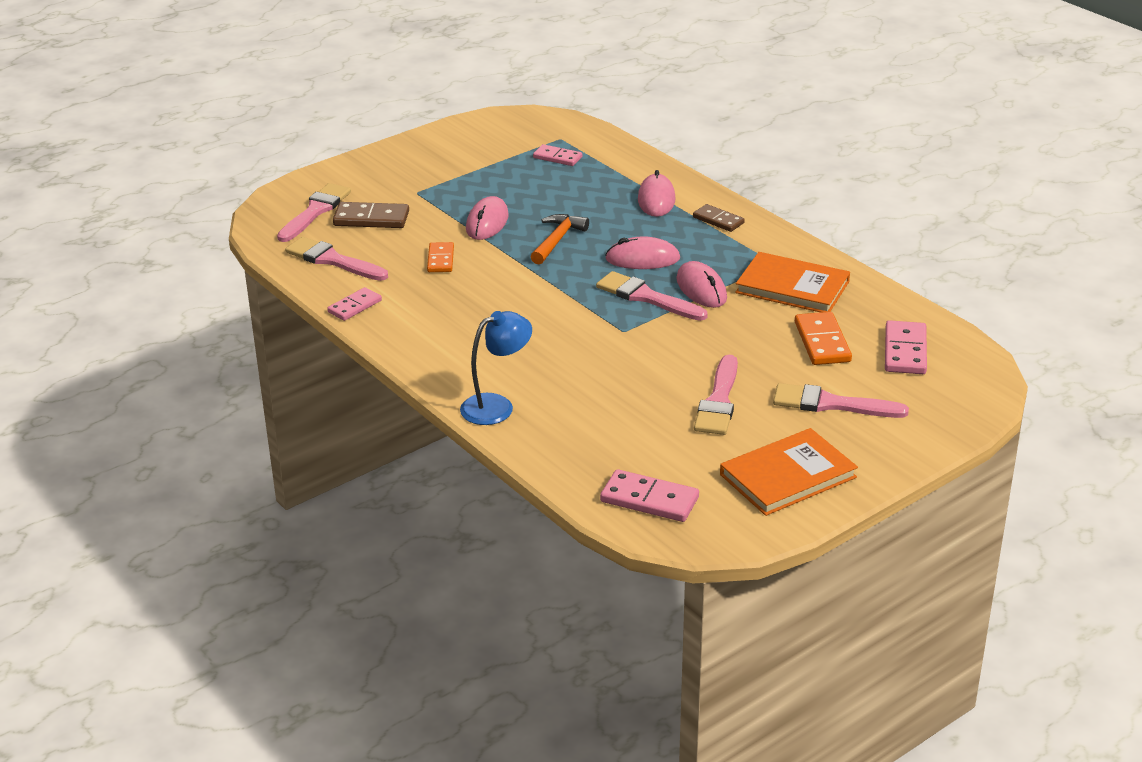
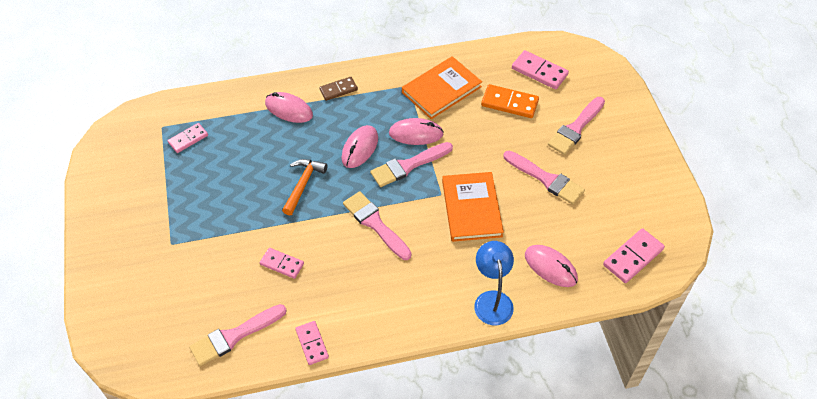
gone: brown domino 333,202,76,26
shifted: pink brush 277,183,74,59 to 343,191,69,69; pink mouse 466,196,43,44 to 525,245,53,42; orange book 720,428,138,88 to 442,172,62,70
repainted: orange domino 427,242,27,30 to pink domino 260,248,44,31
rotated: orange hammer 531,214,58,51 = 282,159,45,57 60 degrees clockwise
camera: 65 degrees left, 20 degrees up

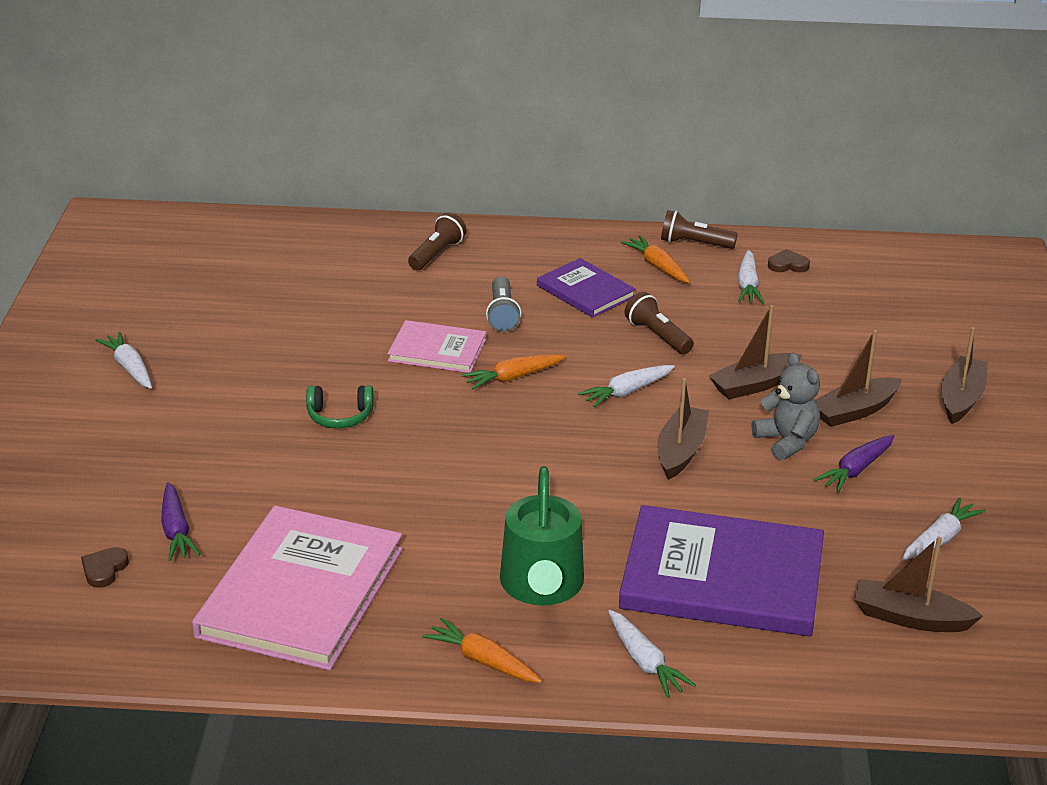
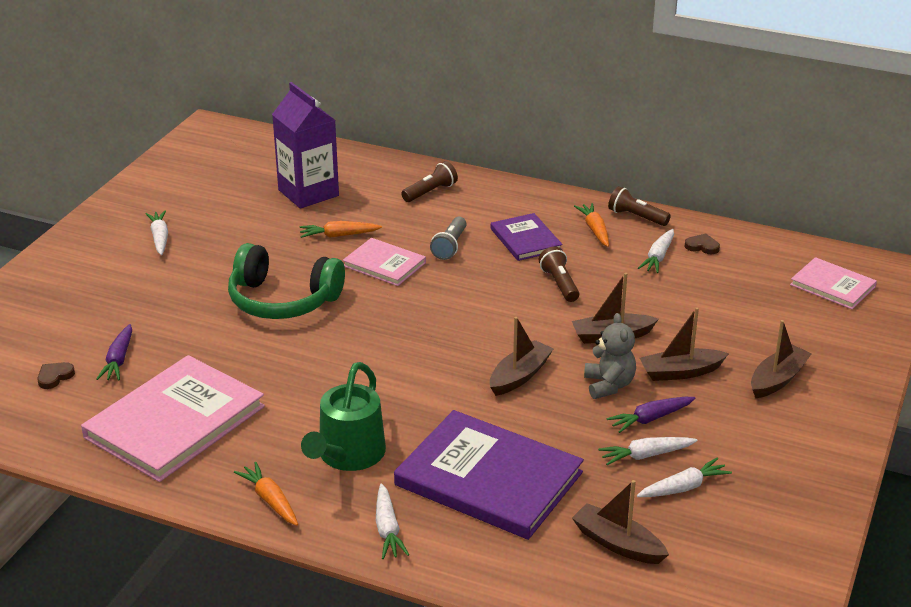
new: purple carton 272,82,67,127; pink book 790,257,87,52
shifted: orange carrot 461,354,104,36 to 300,221,82,17; white carrot 578,365,97,43 to 598,437,100,28
scaled: green headphones 306,385,68,43 = 228,243,117,76 x2.11
camera: 20 degrees right, 0 degrees up

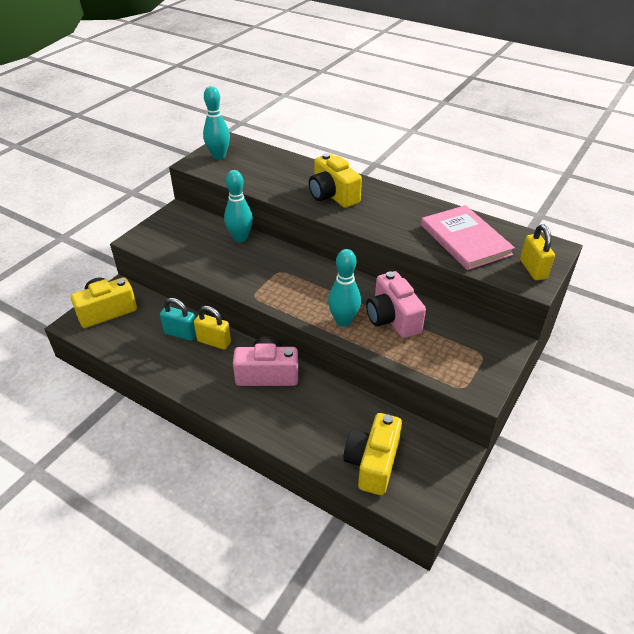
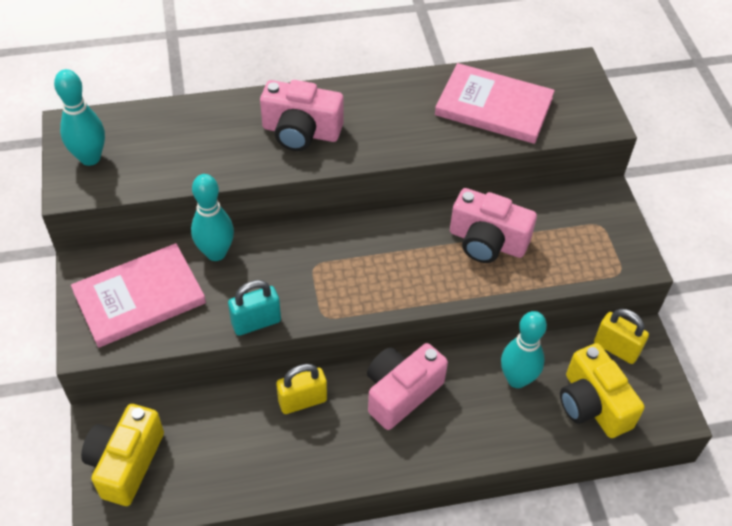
new: pink book 71,243,135,105
shifted: yellow padlock 520,224,35,57 to 594,309,55,55; turquoise bowling pin 328,249,33,78 to 501,311,46,77; turquoise padlock 160,298,36,43 to 228,280,53,56
repainted: yellow camera 309,153,53,55 to pink camera 260,80,84,71
camera: 45 degrees left, 10 degrees up

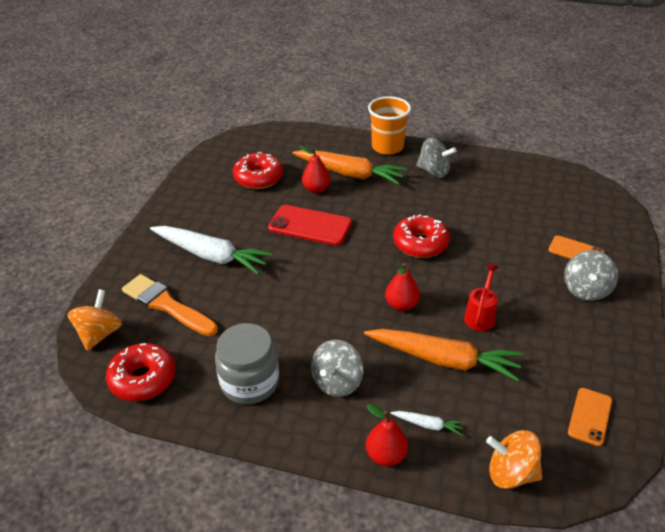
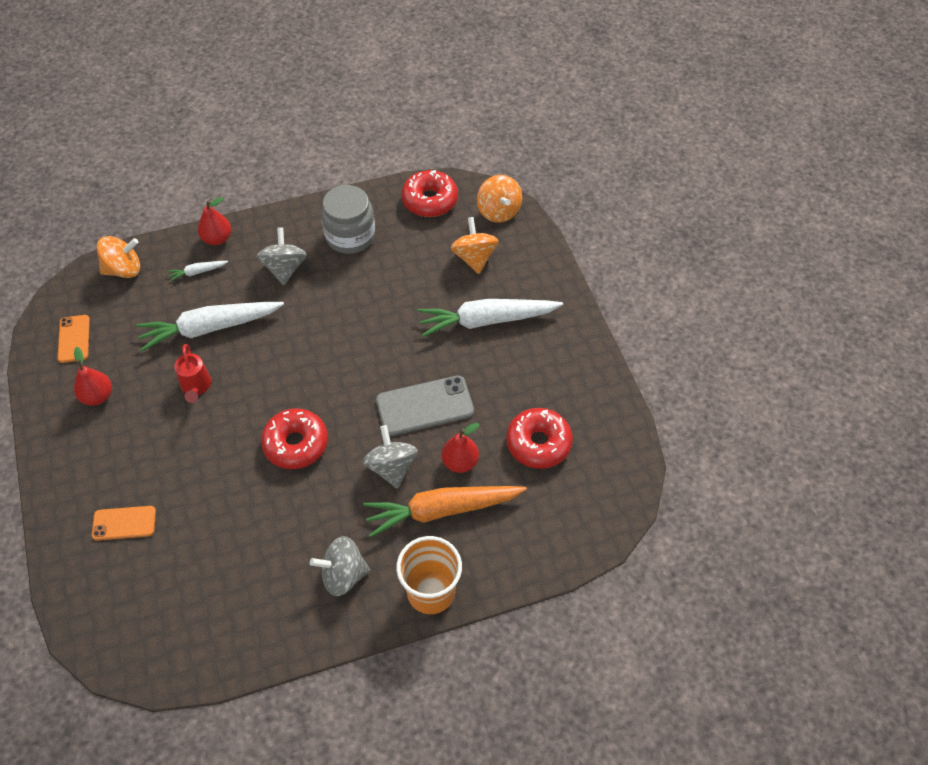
shifted: grey spinning top 564,250,54,51 to 363,425,55,64; red pear 385,263,35,48 to 74,347,38,59
swapped: orange brush 122,274,96,62 to orange spinning top 451,217,48,57
repainted: red phone 268,205,84,41 to grey phone 376,375,98,61; orange carrot 364,329,159,52 to white carrot 136,302,148,50
camera: 145 degrees right, 15 degrees up

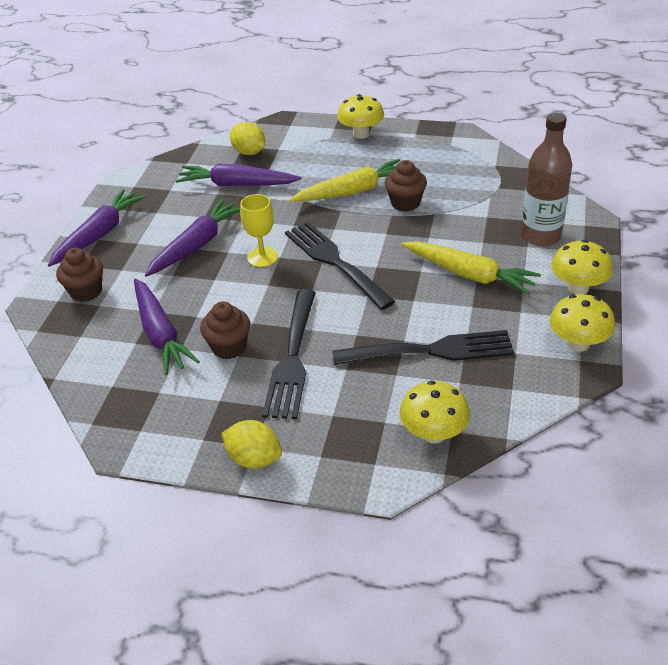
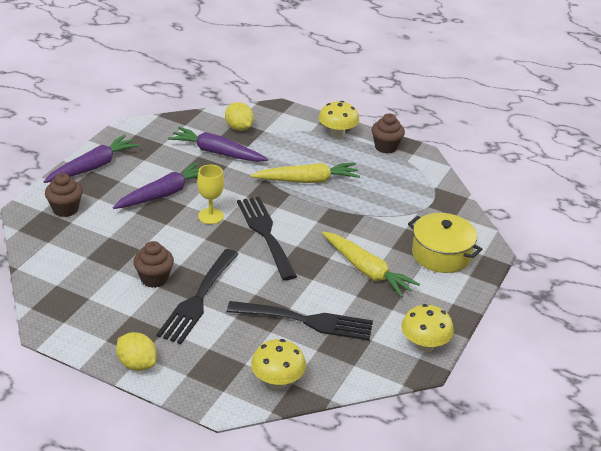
gone: yellow mushroom 551,240,62,54; purple carrot 134,279,66,96
shifted: brown cupcake 385,160,42,52 to 372,113,33,41
swapped: brown bottle 521,113,51,133 to yellow pot 408,213,74,60
camera: 10 degrees right, 5 degrees down

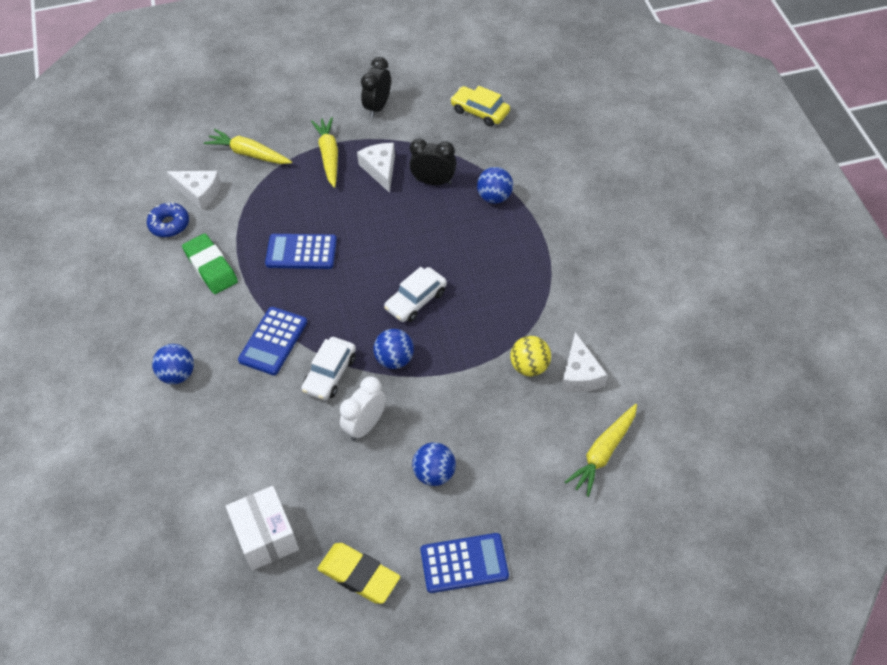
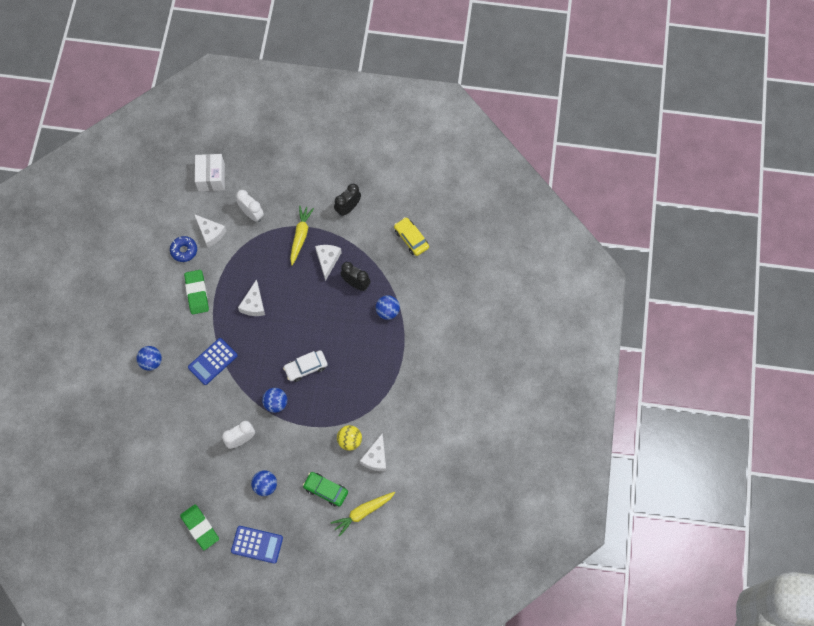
gone: white car 301,337,55,63
new: green car 303,472,45,35
shifted: white box 226,486,73,84 to 195,154,30,37
swapped: yellow carrot 204,129,88,35 to white clock 236,190,28,32; blue calculator 265,234,72,35 to white cheese 238,279,27,37
repainted: yellow eraser 317,543,83,61 to green eraser 180,504,39,46
camera: 20 degrees right, 15 degrees up

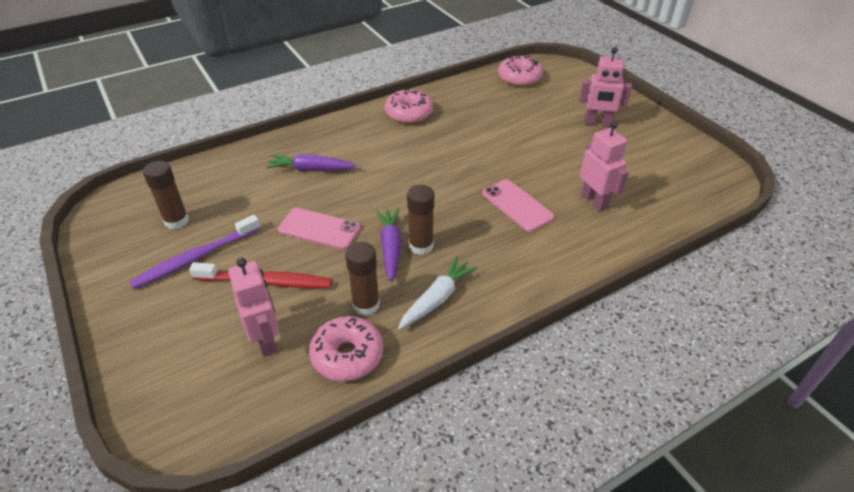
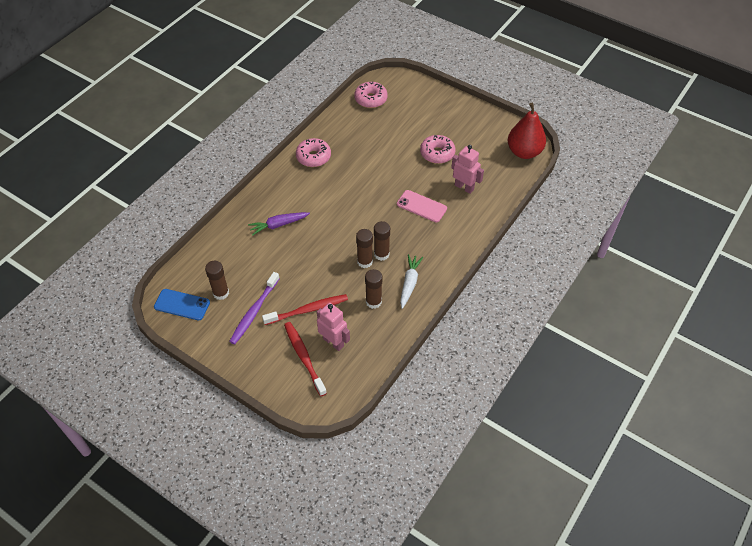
gone: pink robot 579,47,53,79; pink phone 278,208,82,41
new: red pear 508,103,38,56; blue phone 154,289,56,31; red toothbrush 284,322,43,74
shifted: pink donut 309,316,74,65 to 420,135,35,29
swapped: purple carrot 376,208,26,74 to brown glue stick 356,229,17,39
camera: 25 degrees left, 10 degrees up

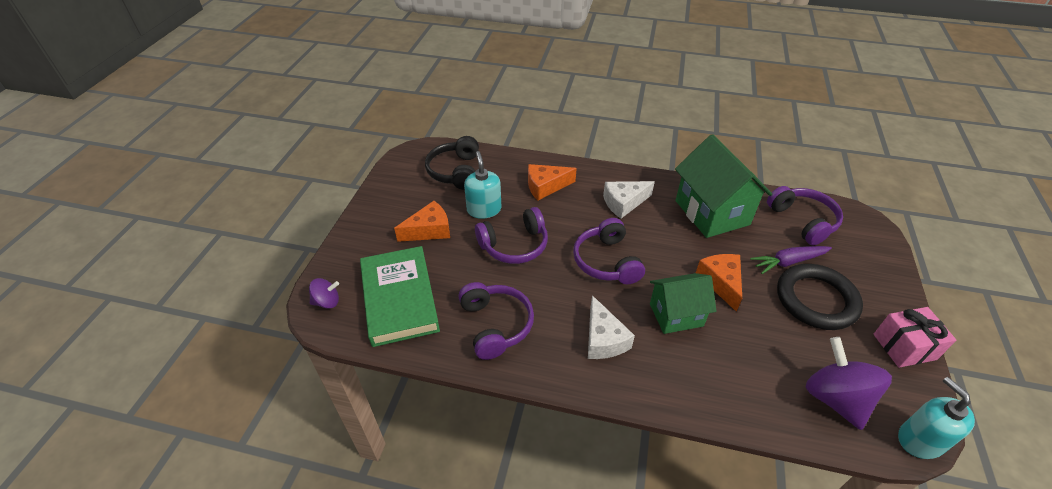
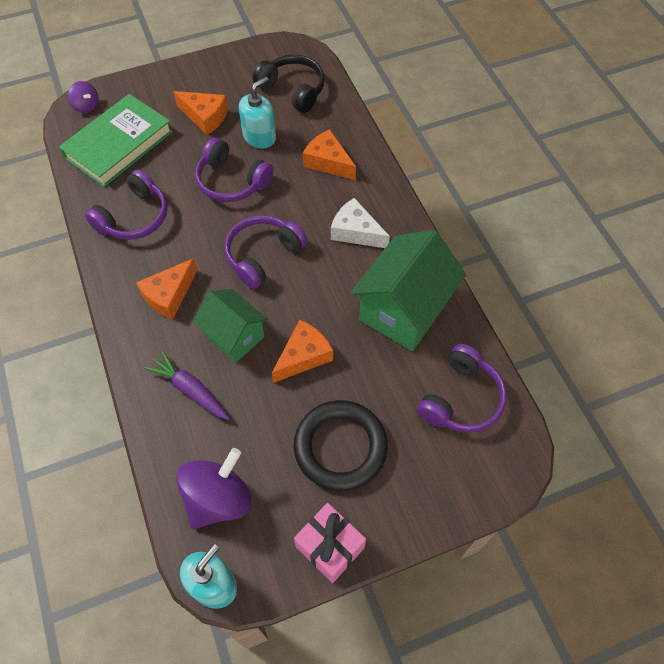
shifted: purple carrot 750,246,82,28 to 145,351,85,69
repainted: white cheese 588,295,47,64 to orange cheese 136,258,61,62
rotated: black headphones 425,136,54,54 = 253,55,72,58 75 degrees clockwise
camera: 55 degrees right, 15 degrees up

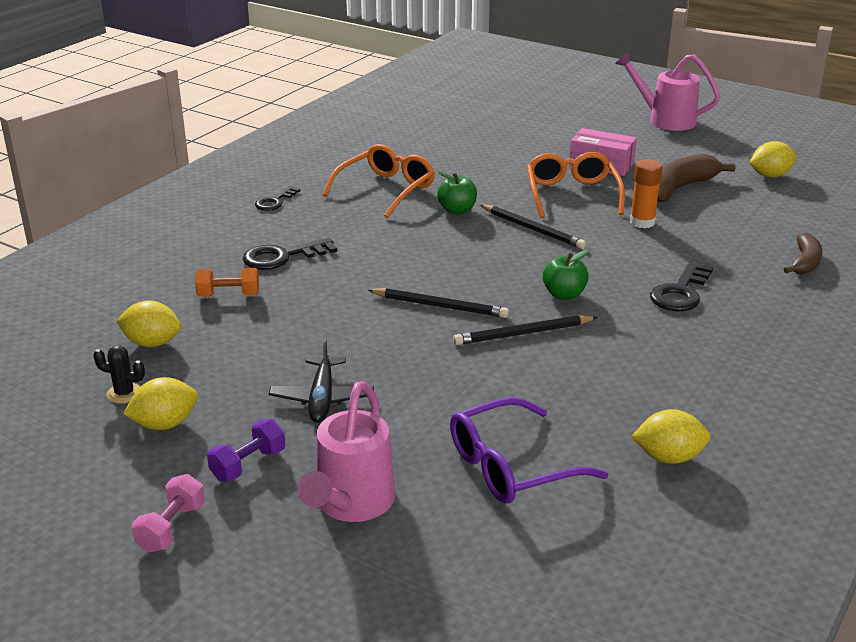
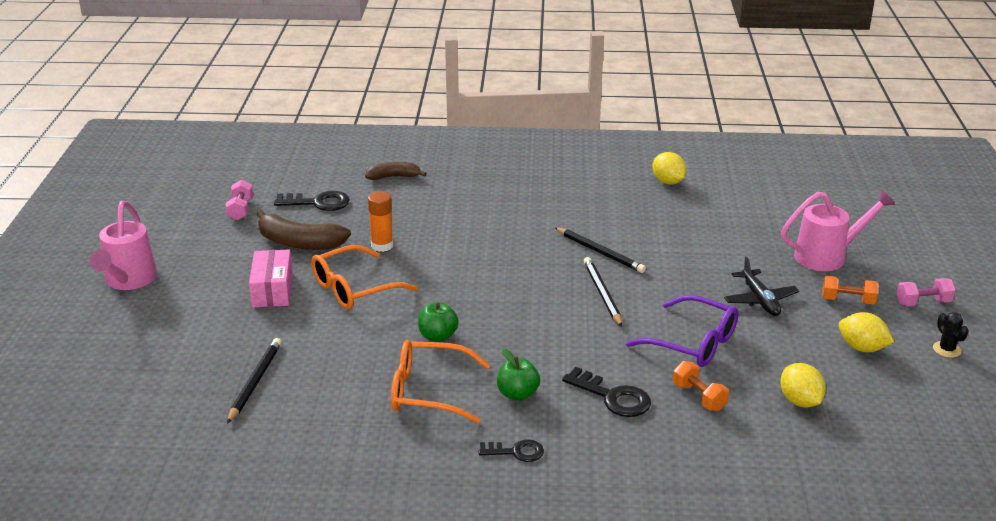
shifted: black pencil 481,205,105,44 to 227,338,55,86; green apple 542,250,47,50 to 497,349,43,52; black key 650,261,63,50 to 274,191,76,20; black cactus 93,346,52,58 to 933,312,36,46; purple glasses 450,397,158,107 to 626,295,112,72
swapped: yellow lemon 750,141,46,36 to pink dumbbell 225,180,28,40
repainted: purple dumbbell 207,419,78,62 to orange dumbbell 822,276,57,29
rotated: black plane 269,338,105,85 = 724,256,75,60 105 degrees clockwise
camera: 120 degrees left, 0 degrees up

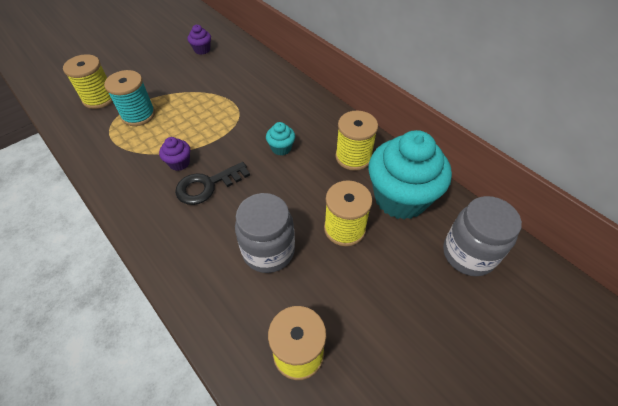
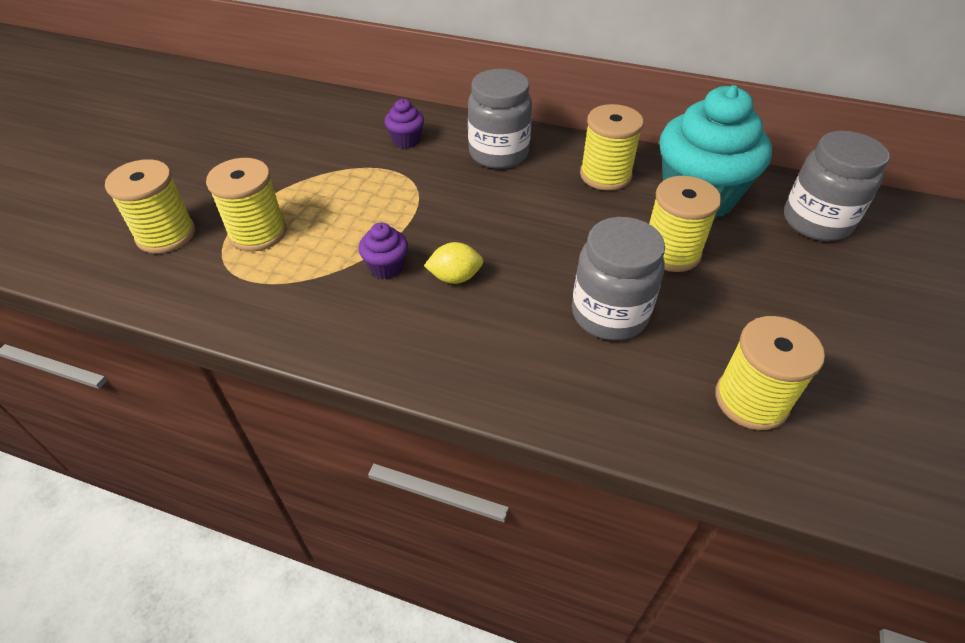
gone: turquoise cupcake 266,122,29,34
new: grey jar 468,69,64,100
shifted: purple cupcake 188,25,23,30 to 384,99,40,49
swapped: black key 175,162,75,43 to yellow lemon 424,242,60,42
repainted: turquoise spool 104,70,51,56 to yellow spool 206,158,80,94
camera: 30 degrees left, 5 degrees down

